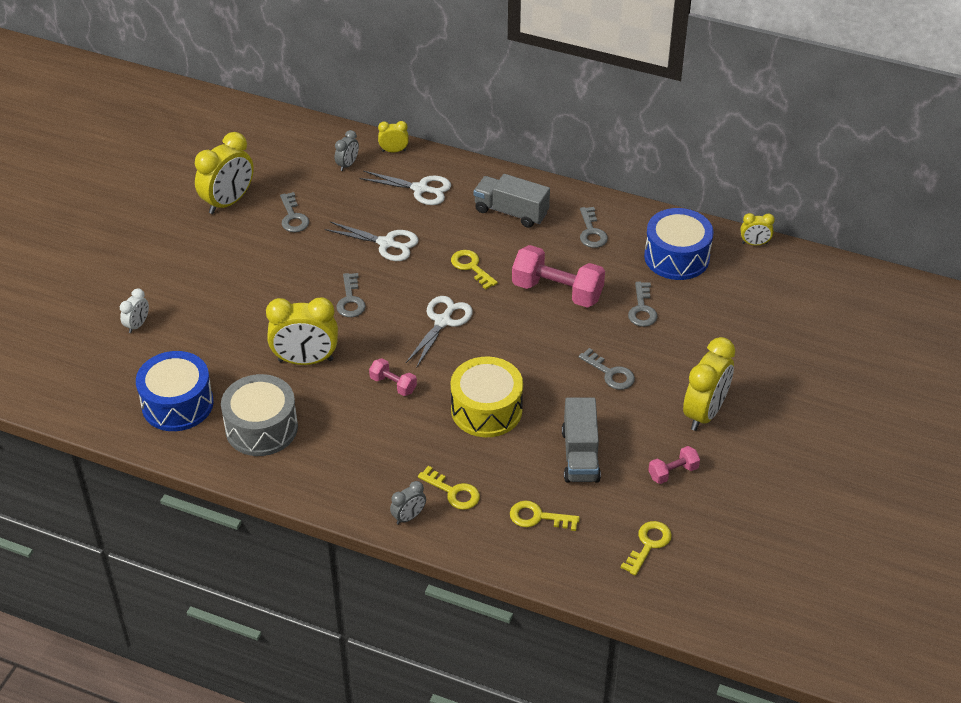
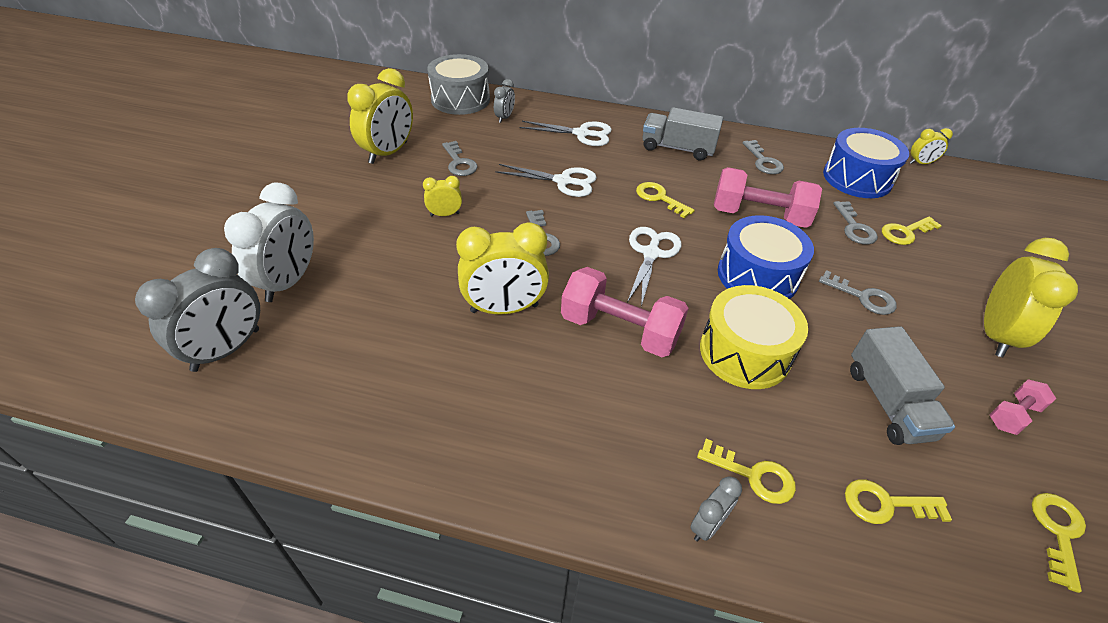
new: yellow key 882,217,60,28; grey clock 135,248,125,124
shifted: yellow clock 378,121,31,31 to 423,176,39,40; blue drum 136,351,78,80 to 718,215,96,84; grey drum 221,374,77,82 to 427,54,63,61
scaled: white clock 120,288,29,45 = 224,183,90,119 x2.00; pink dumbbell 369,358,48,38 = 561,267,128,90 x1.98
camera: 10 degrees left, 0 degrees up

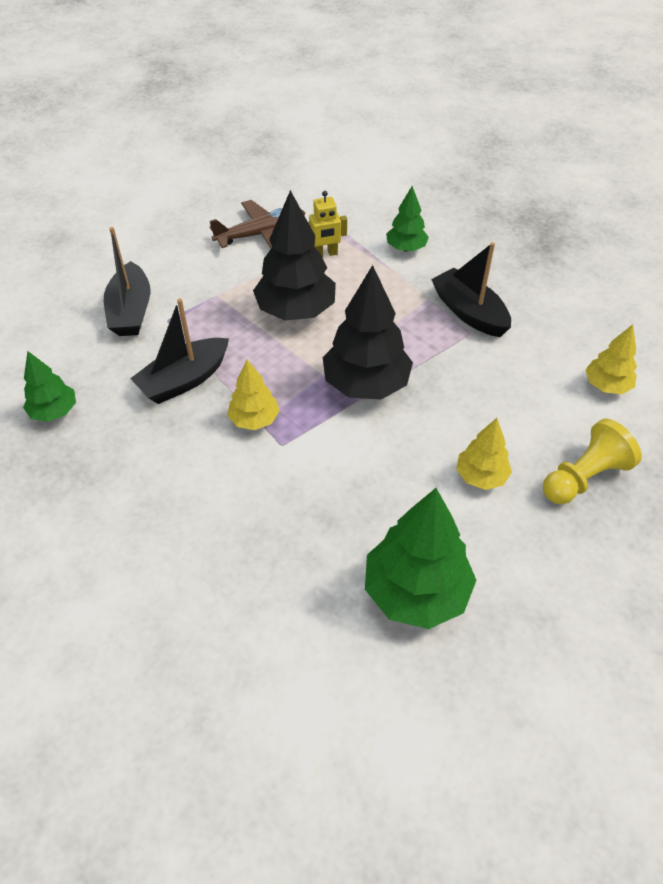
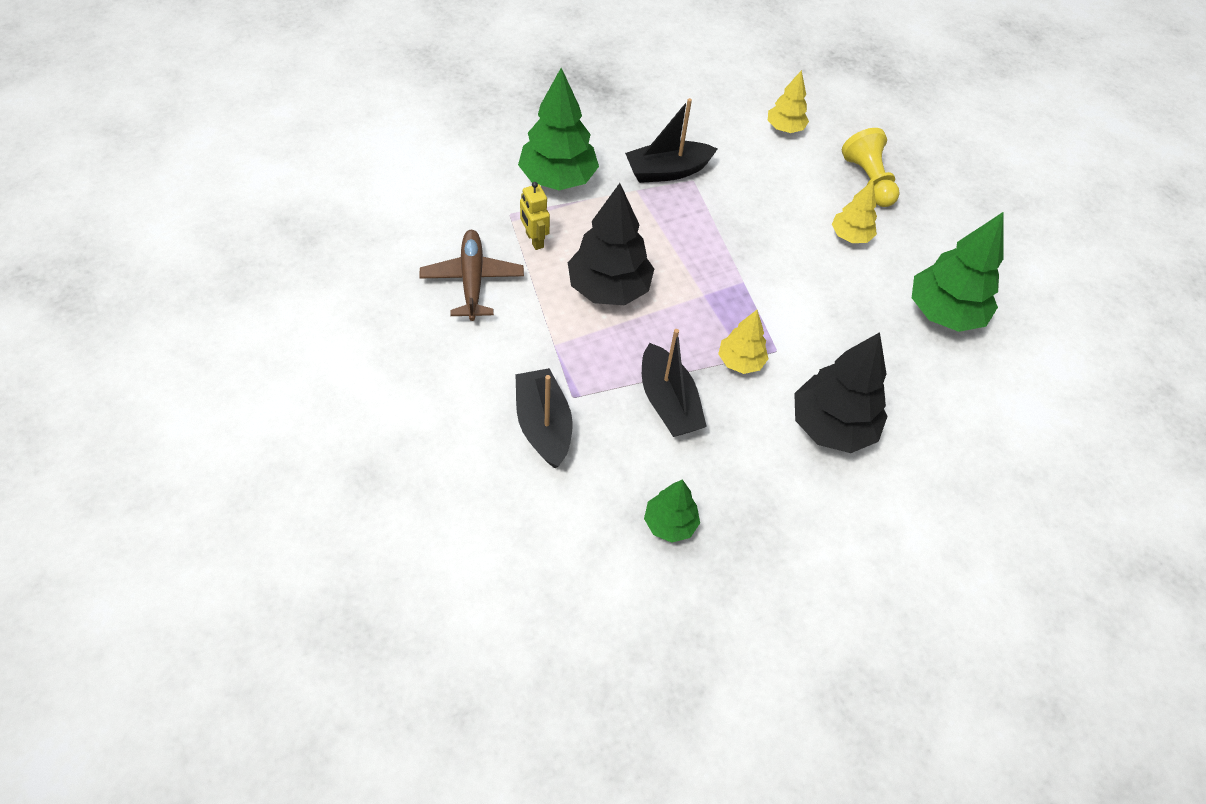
shifted: black tree 323,265,90,135 to 794,332,94,121
rotated: yellow robot 308,191,39,66 = 520,182,30,68 150 degrees clockwise; black boat 104,227,47,109 = 515,368,58,101 120 degrees counterclockwise
scaled: green tree 386,186,43,66 = 518,68,81,122 x1.79
camera: 75 degrees left, 5 degrees up

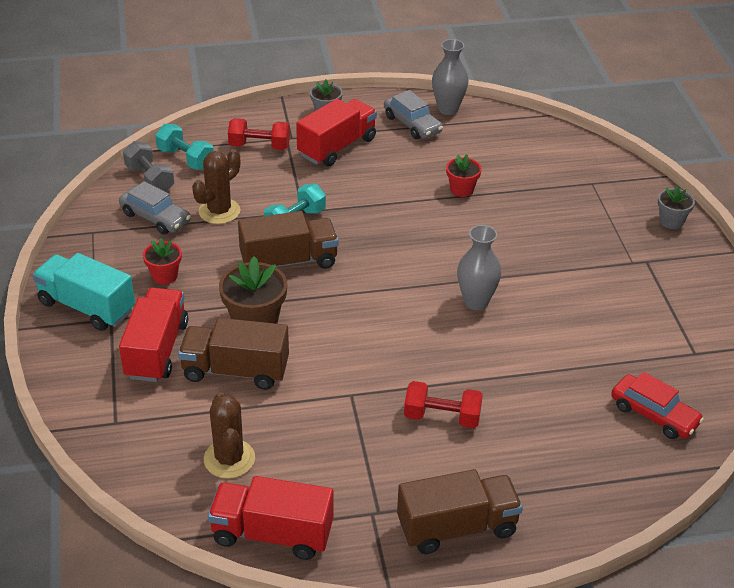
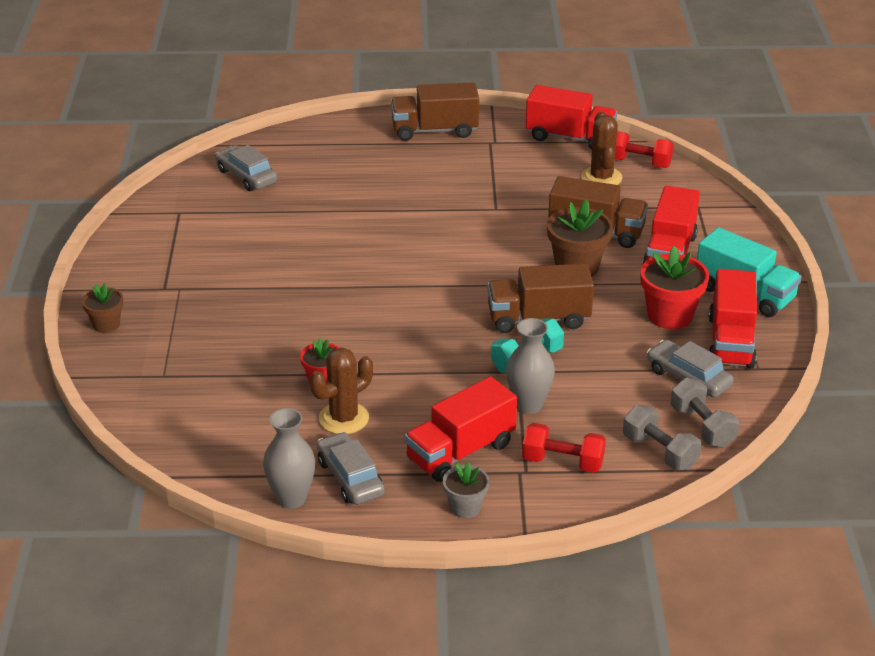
new: red truck 709,269,48,100
shifted: brown cactus 192,149,48,75 to 310,348,63,86; grey vase 457,225,44,85 to 506,318,49,96; red dumbbell 404,381,79,47 to 615,131,59,37
repainted: turquoise dumbbell 155,124,59,46 to grey dumbbell 623,405,78,65; grey flower pot 658,185,37,44 to brown flower pot 82,283,41,50; red car 611,372,93,67 to grey car 215,145,63,46
scaled: red flower pot 143,238,39,47 = 640,246,69,83 x1.68
camera: 170 degrees left, 5 degrees down

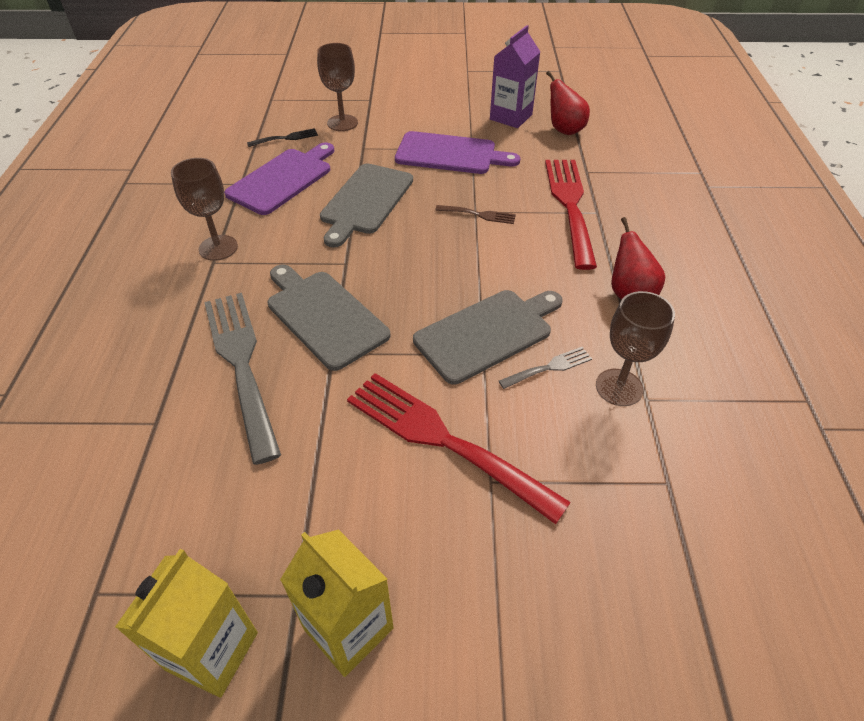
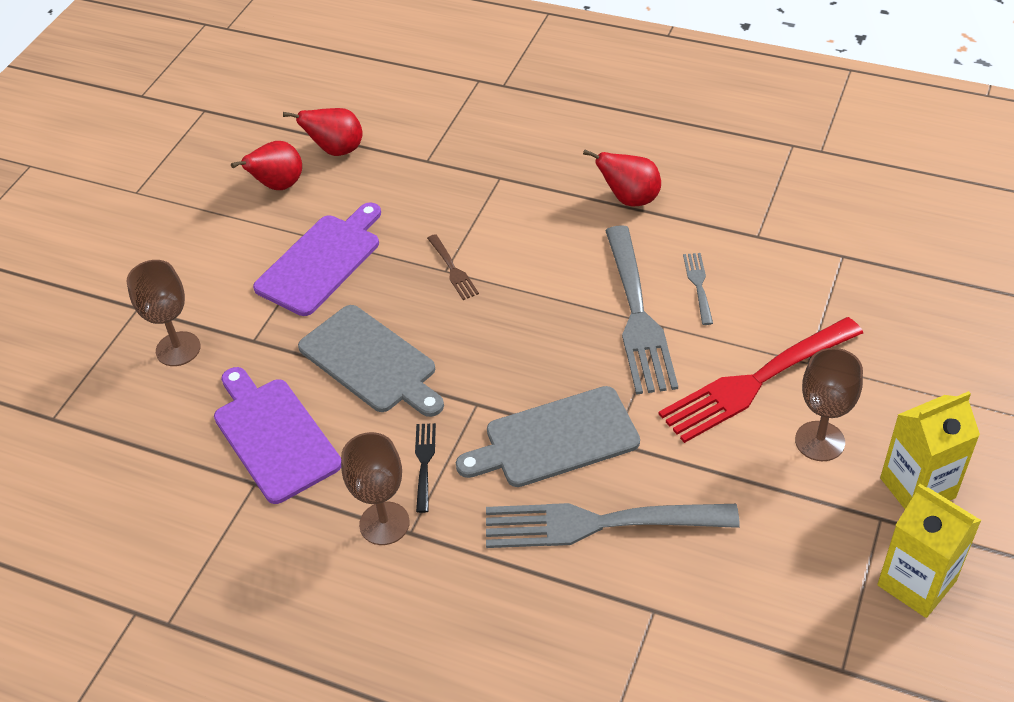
gone: red fork 545,160,52,110
shifted: black fork 247,128,71,19 to 415,423,21,90; brown goblet 596,291,79,115 to 795,348,68,113
swapped: purple carton 490,25,50,103 to red pear 231,141,71,49; grey cutting board 413,290,150,94 to grey fork 605,225,73,170
rotated: brown fork 435,205,81,19 = 427,234,52,66 120 degrees clockwise
camera: 65 degrees left, 0 degrees up

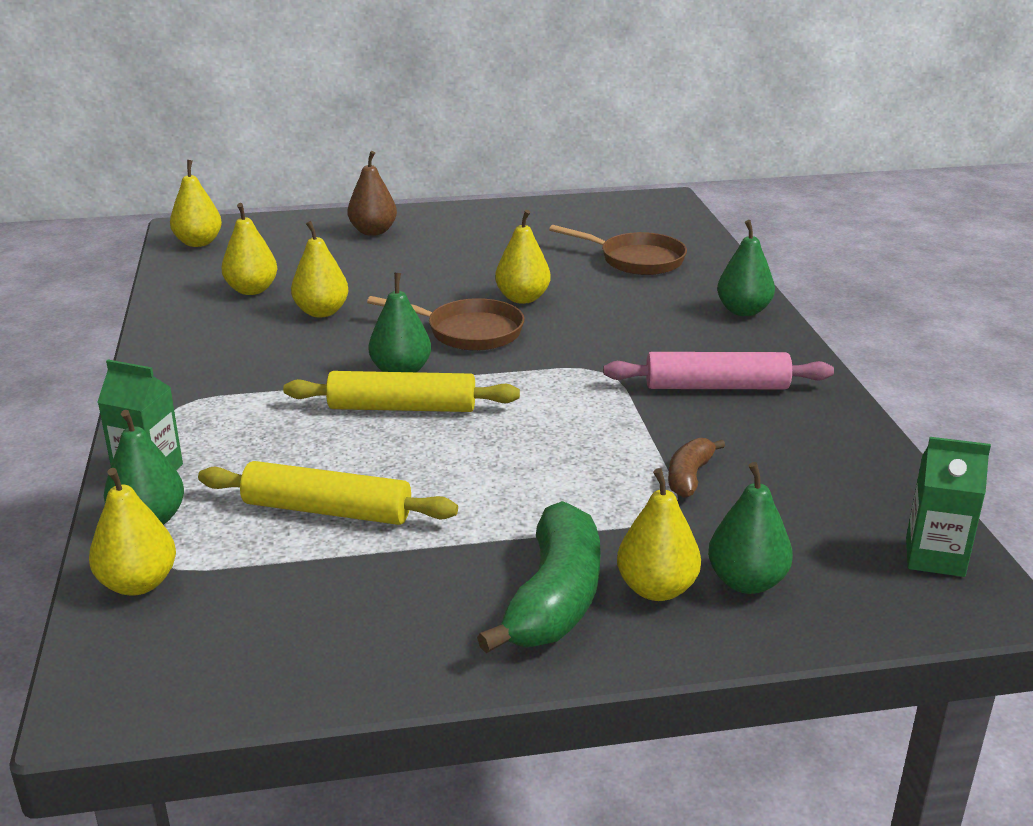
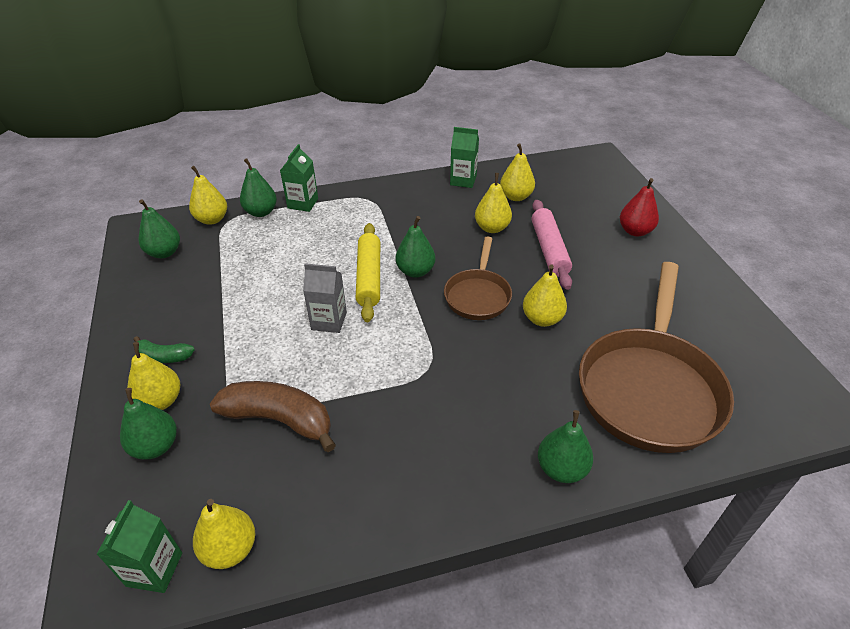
gone: yellow rolling pin 198,461,260,64
new: green carton 450,127,29,61; green pear 139,199,41,59; grey carton 303,263,44,70
shifted: yellow pear 170,160,52,87 to 193,499,62,70; pink rolling pin 603,352,231,37 to 532,200,40,90
repainted: brown pear 347,151,50,85 to red pear 620,178,39,59
scaled: brown pan 549,225,138,50 = 579,262,155,191 x1.85; brown banana 668,438,57,60 = 210,381,126,71 x1.89; green banana 477,501,123,152 = 133,336,62,27 x0.53
camera: 85 degrees right, 15 degrees up

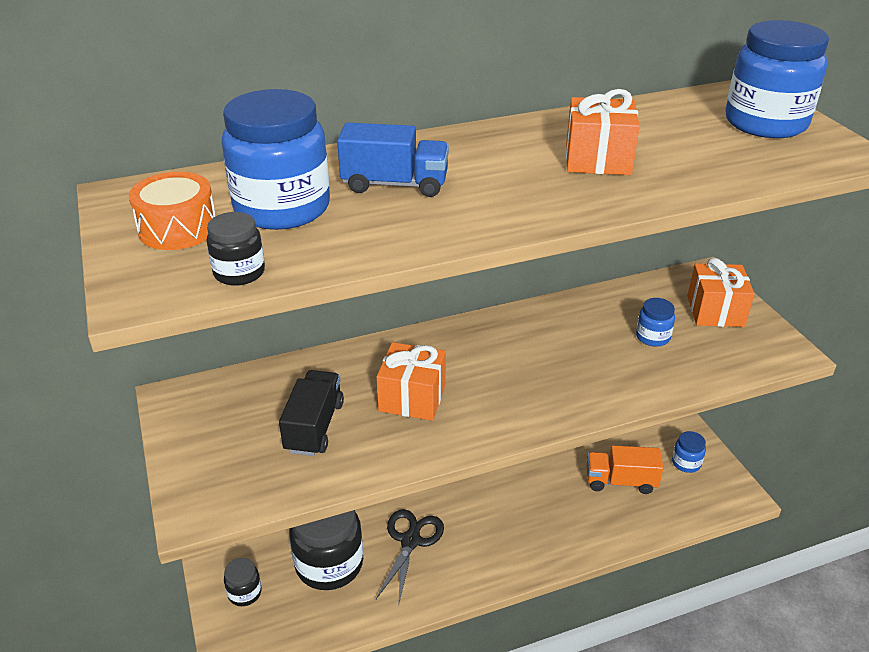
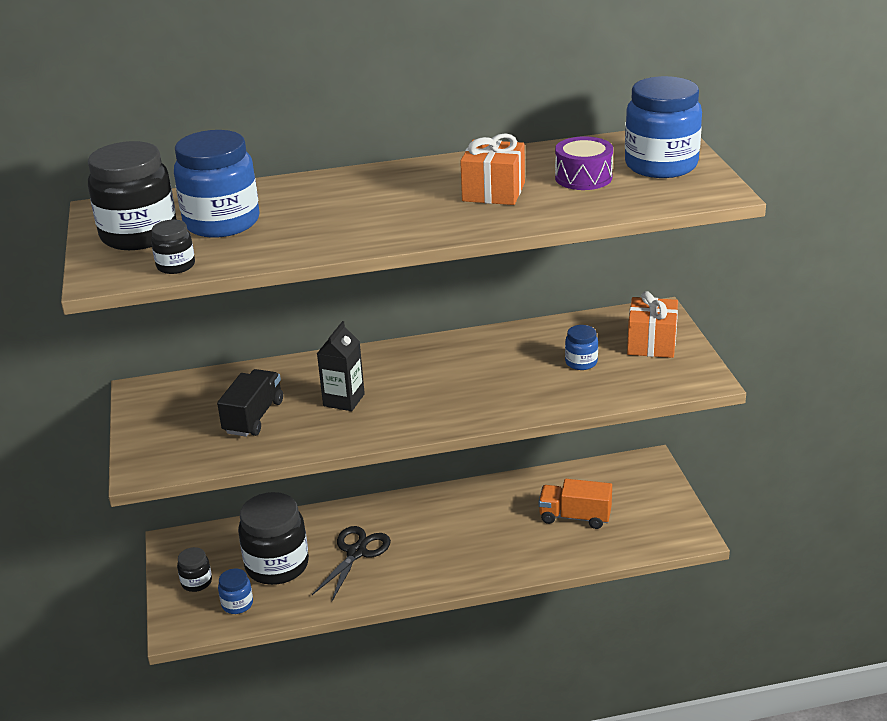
gone: blue truck 337,123,112,74
new: purple drum 555,136,58,54
shifted: blue jar 672,431,34,42 to 218,569,35,45
swapped: orange drum 129,172,87,78 to black jar 88,141,89,109; orange gift 376,342,70,79 to black carton 317,321,48,90
camera: 10 degrees right, 5 degrees down

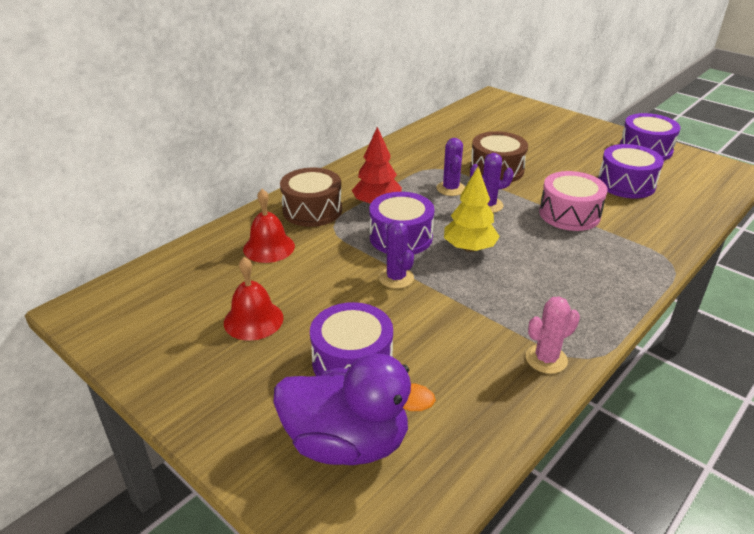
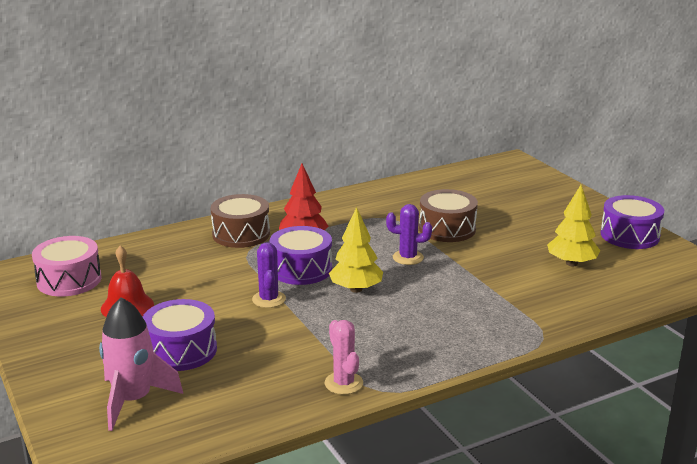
gone: purple cactus 436,138,29,58; red bell 243,189,52,74
shifted: pink drum 539,171,69,60 to 32,236,69,60
swapped: purple drum 598,144,66,54 to yellow tree 547,185,53,81; purple duck 274,353,162,112 to pink rocket 99,297,84,134
rotated: pink cactus 526,296,54,78 = 325,320,38,75 75 degrees clockwise
camera: 20 degrees right, 10 degrees down

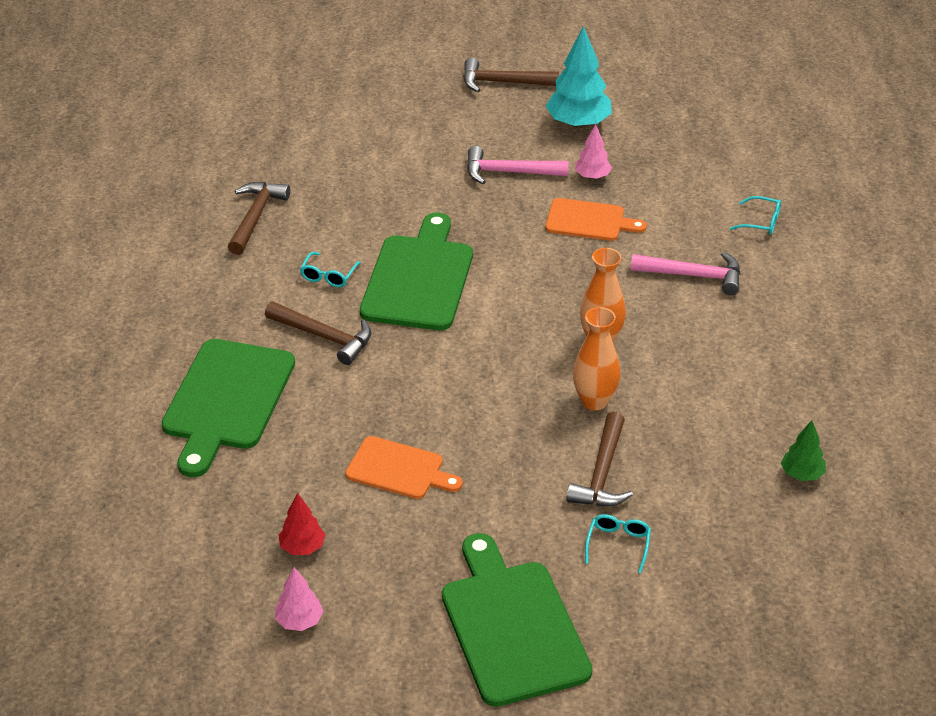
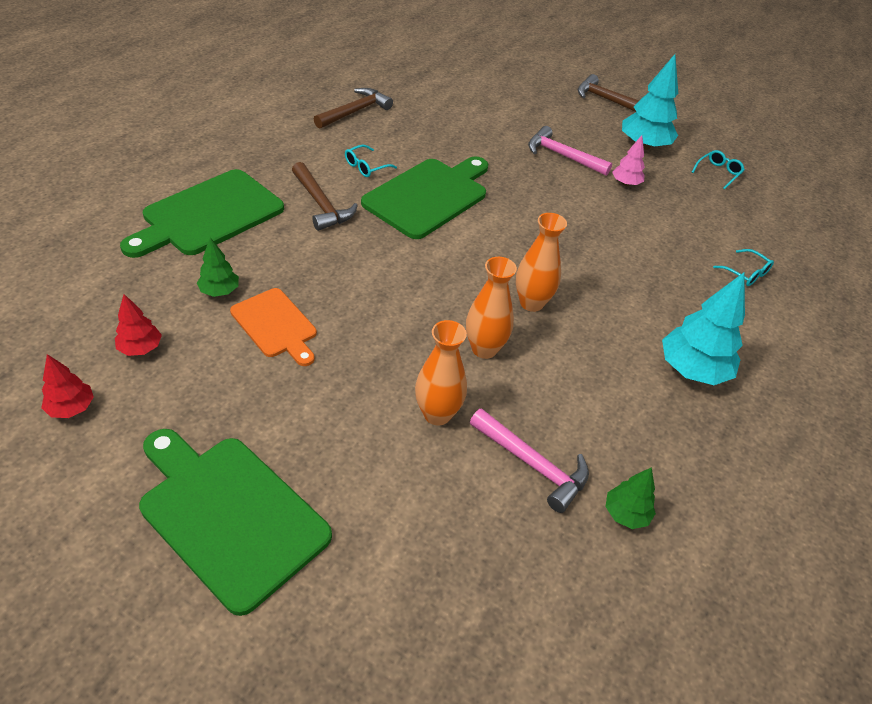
gone: orange cutting board 545,198,102,43
new: green tree 197,237,42,60; turquoise tree 662,273,83,112
shifted: pink hammer 631,252,109,43 to 470,408,119,105; turquoise glasses 585,514,66,59 to 692,150,53,39
swapped: brown hammer 566,412,67,95 to orange vase 415,320,52,106
repainted: pink tree 275,567,48,64 to red tree 41,354,53,64
rotated: green cutting board 442,533,150,174 = 139,429,193,187 60 degrees counterclockwise
camera: 25 degrees right, 5 degrees up

